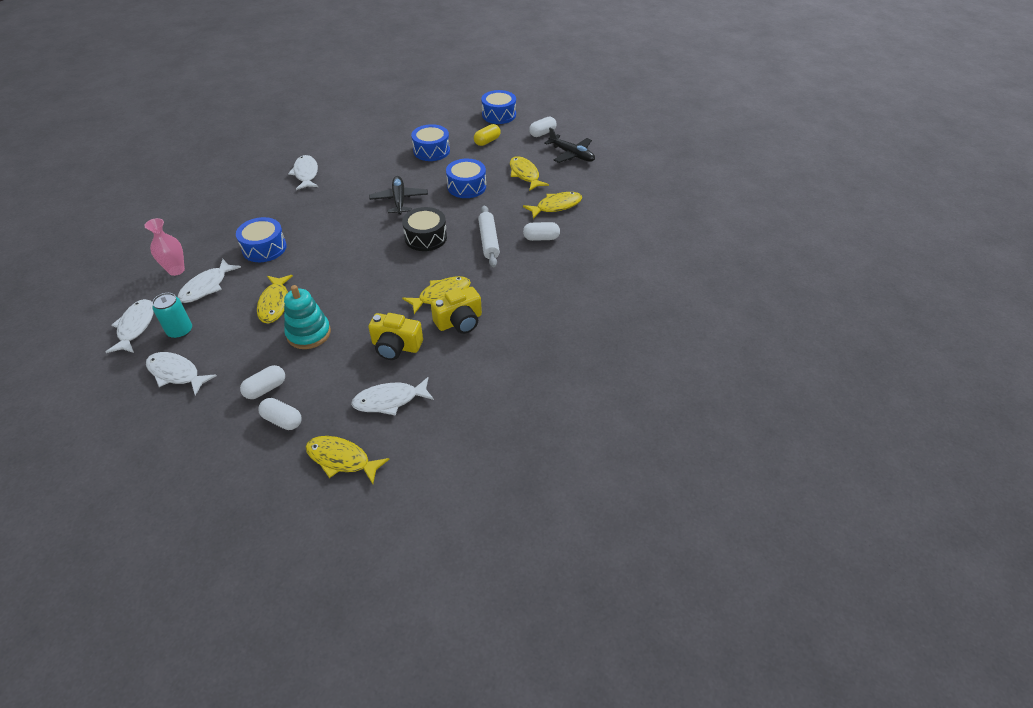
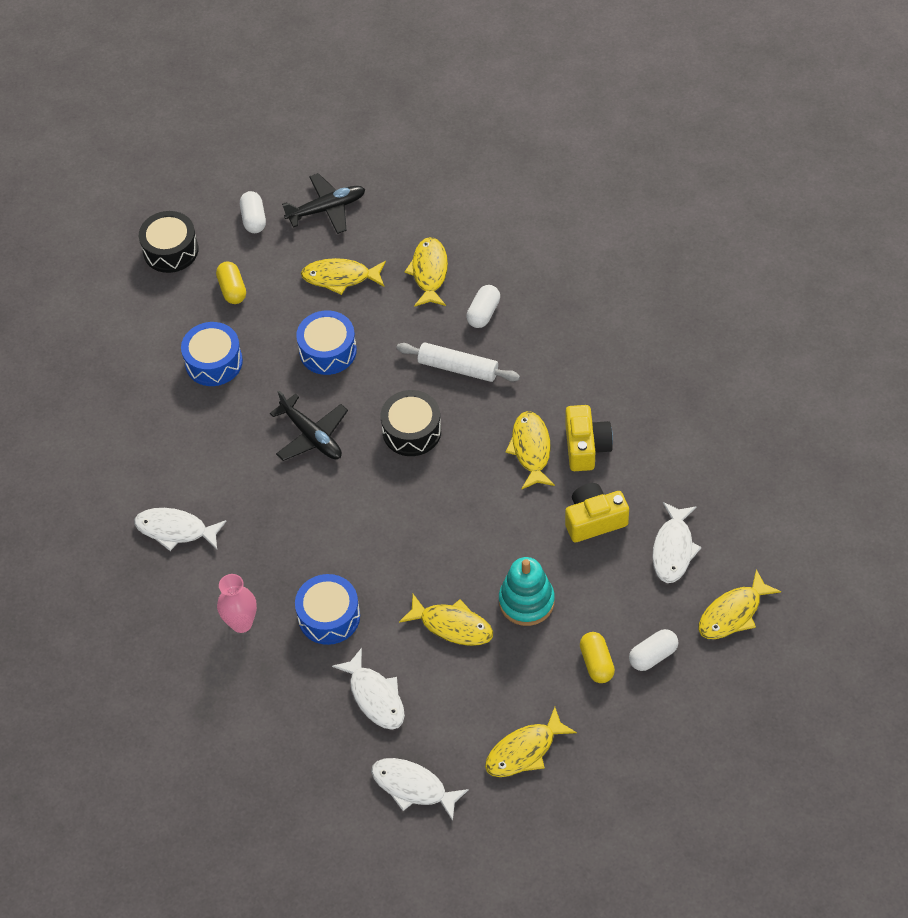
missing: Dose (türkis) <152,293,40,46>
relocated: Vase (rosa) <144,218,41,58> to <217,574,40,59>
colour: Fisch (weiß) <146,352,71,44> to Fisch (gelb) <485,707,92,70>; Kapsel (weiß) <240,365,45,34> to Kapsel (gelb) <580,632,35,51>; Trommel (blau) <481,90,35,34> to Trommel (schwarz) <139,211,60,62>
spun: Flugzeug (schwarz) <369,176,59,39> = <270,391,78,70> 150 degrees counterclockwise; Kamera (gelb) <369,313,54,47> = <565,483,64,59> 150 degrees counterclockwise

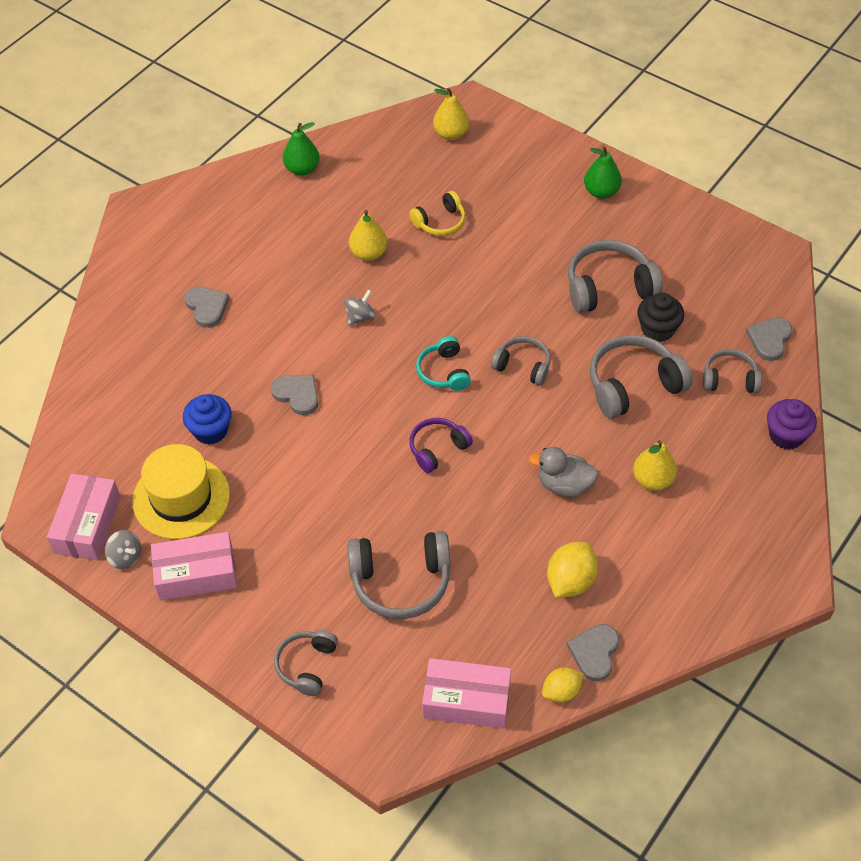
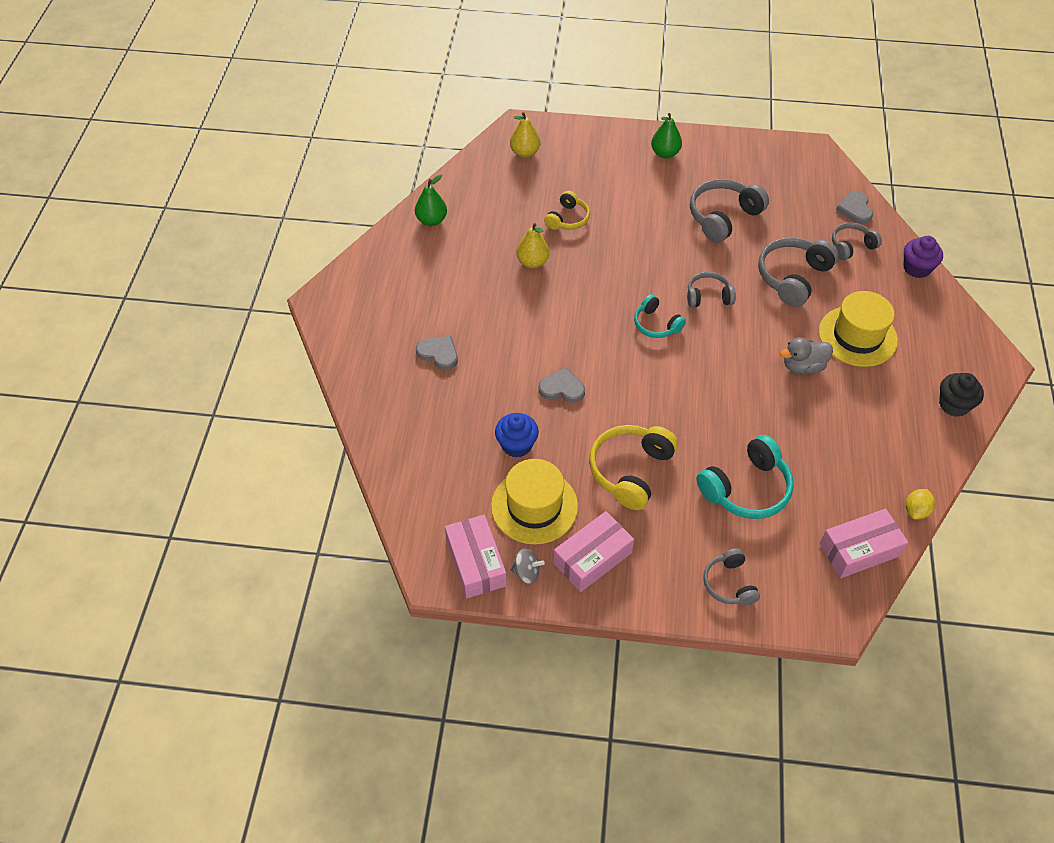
missing: Kreisel (grau) <344,290,31,36>; Kopfhörer (lila) <409,418,64,55>; Zitrone (gelb) <547,542,51,56>; Herz (grau) <567,624,52,57>
appeared: Kopfhörer (gelb) <589,425,89,85>
relocated: Muffin (schwarz) <637,293,47,49> to <939,373,45,44>
exchanged: Birne (gelb) <633,440,44,51> to Hut (gelb) <819,291,79,76>
colour: Kopfhörer (grau) <347,531,104,88> to Kopfhörer (türkis) <697,435,97,84>

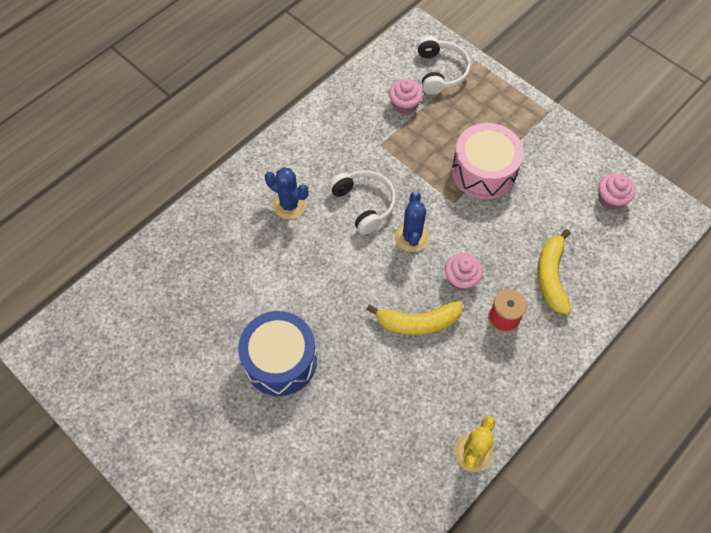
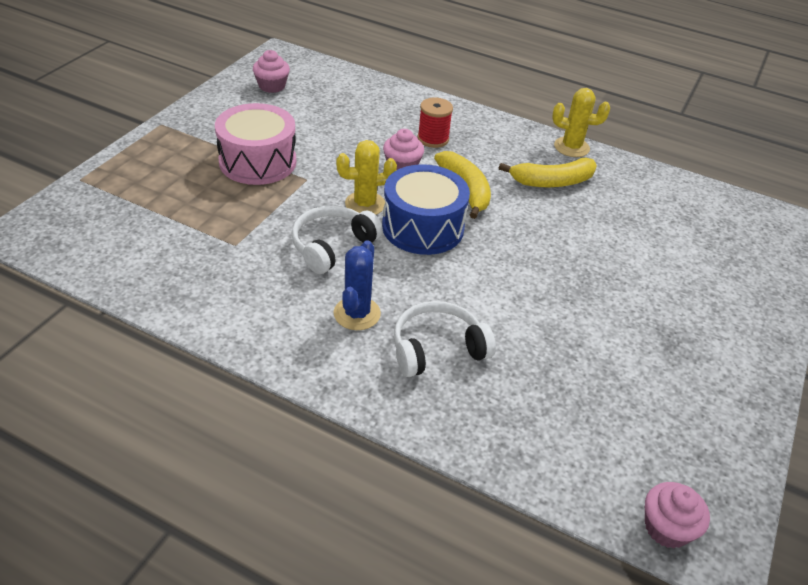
relocated: Trommel (blau) <238,311,79,85> to <382,164,88,91>; Muffin (rosa) <389,79,34,35> to <645,482,65,67>; Kopfhörer (weiß) <417,36,53,59> to <394,301,102,76>; Banane (gelb) <538,229,33,85> to <499,158,98,29>
colour: Kaktus (blau) <395,191,34,61> to Kaktus (gelb) <336,140,61,75>

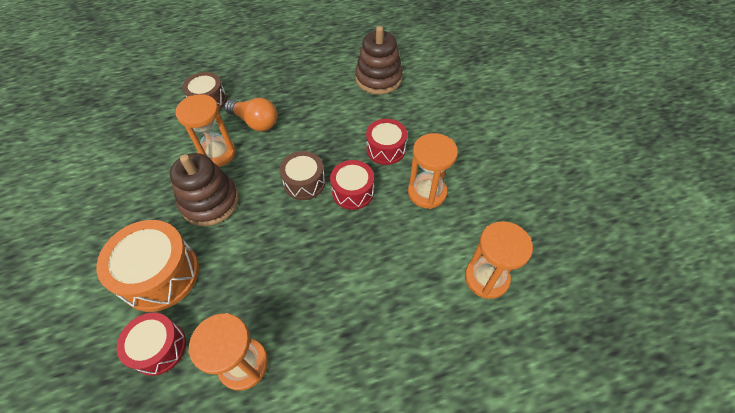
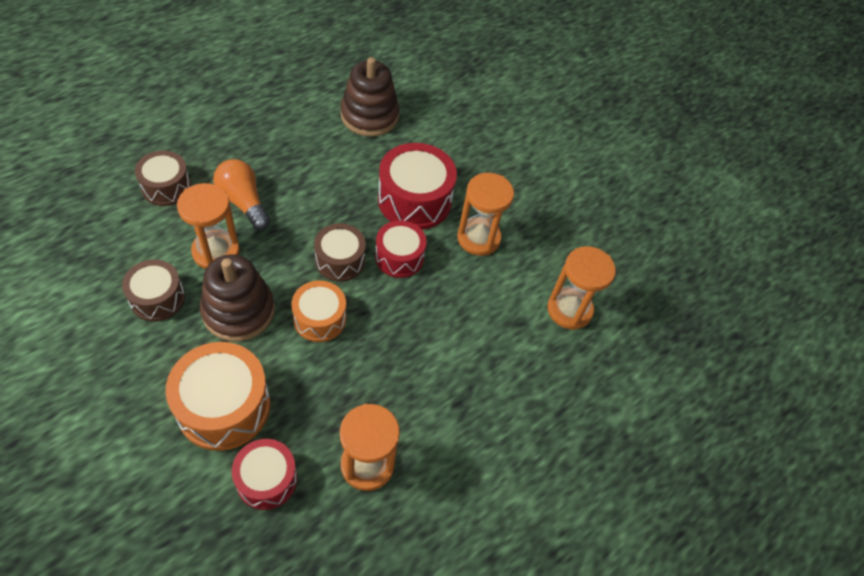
appeared: Trommel (braun) <122,260,63,61>; Trommel (orange) <291,281,55,61>
spun: Glühbirne (orange) <224,98,53,33> = <213,159,57,71> 135 degrees counterclockwise
size: Trommel (rot) <366,119,41,46> = <378,143,79,87> x1.60

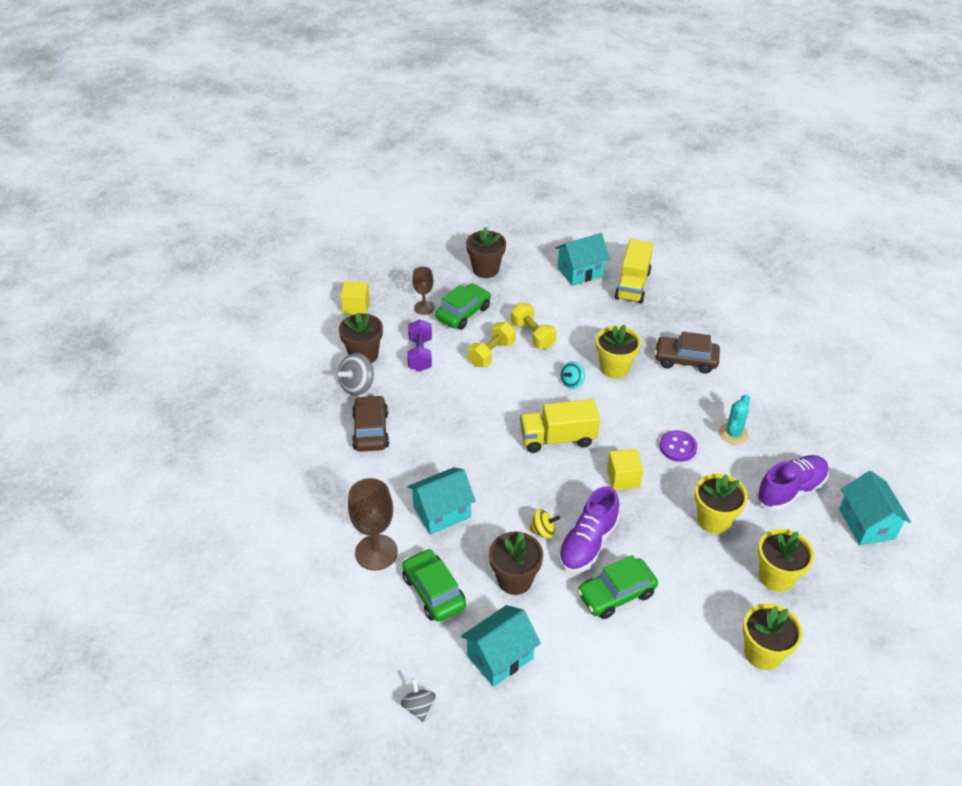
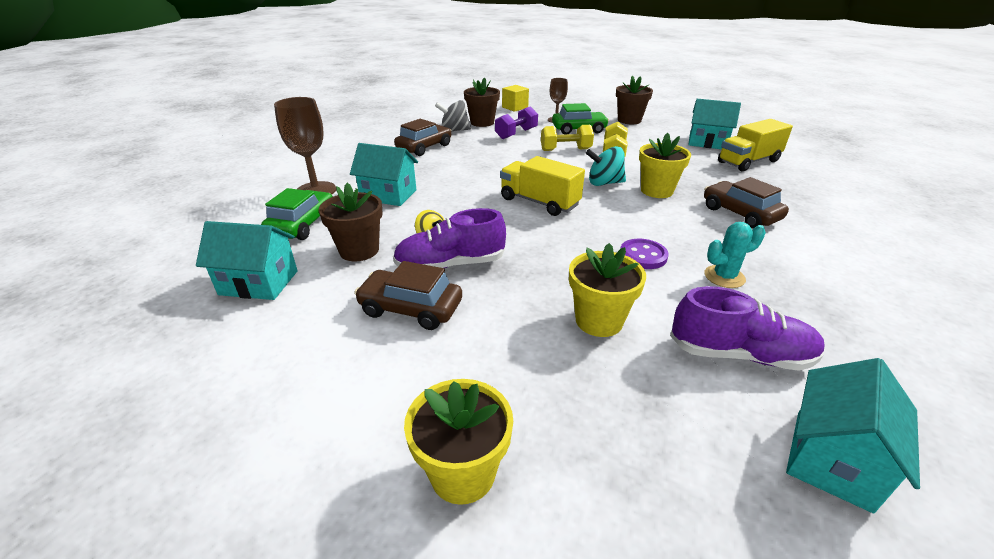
missing: Kreisel (grau) <401,678,35,44>; Kubus (gelb) <607,449,36,41>; Blumentopf (gelb) <758,529,56,63>
colour: Auto (grün) <577,555,81,64> to Auto (braun) <354,261,108,69>
size: Kreisel (türkis) <560,361,25,28> = <586,146,40,40> x1.55

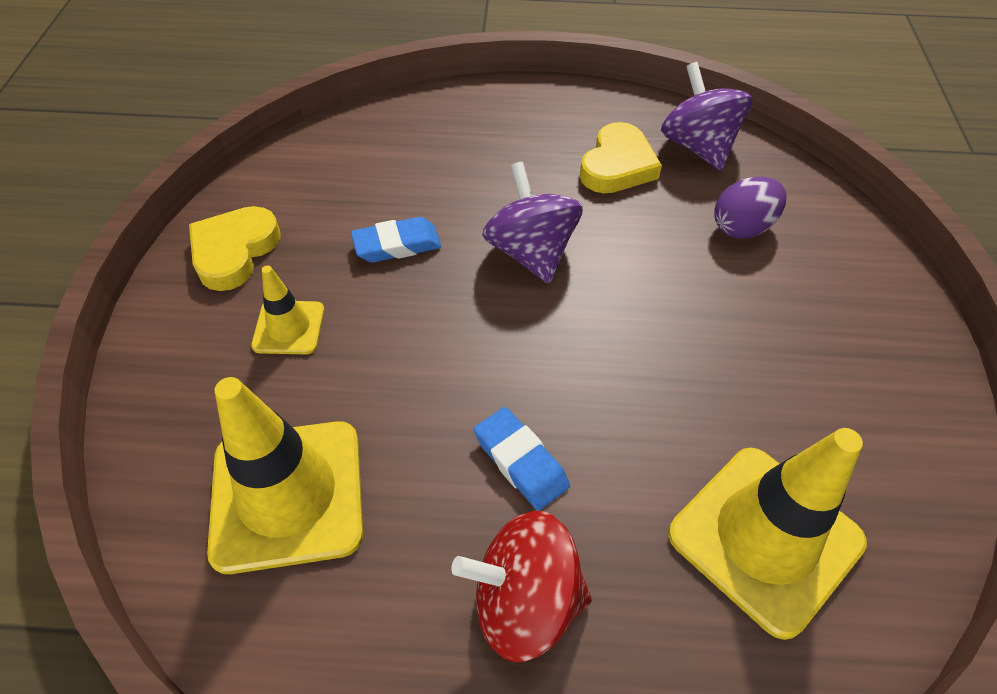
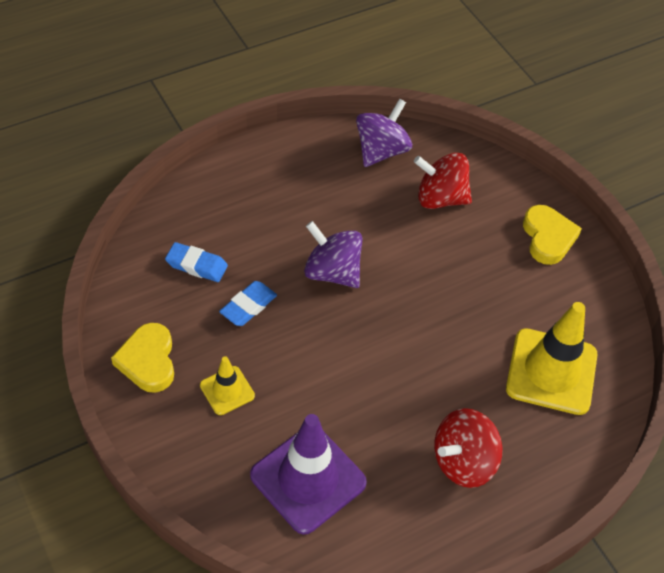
relocated: Radiergummi (blau) <474,407,96,104> to <165,242,63,40>; Herz (gelb) <580,122,82,71> to <523,205,59,60>
exchanged: Ei (lila) <714,177,73,62> to Kreisel (rot) <414,153,58,56>
colour: Leitkegel (gelb) <207,377,156,197> to Leitkegel (lila) <250,414,117,121>
spun: Kreisel (lila) <661,62,92,108> = <356,99,56,68> 90 degrees clockwise

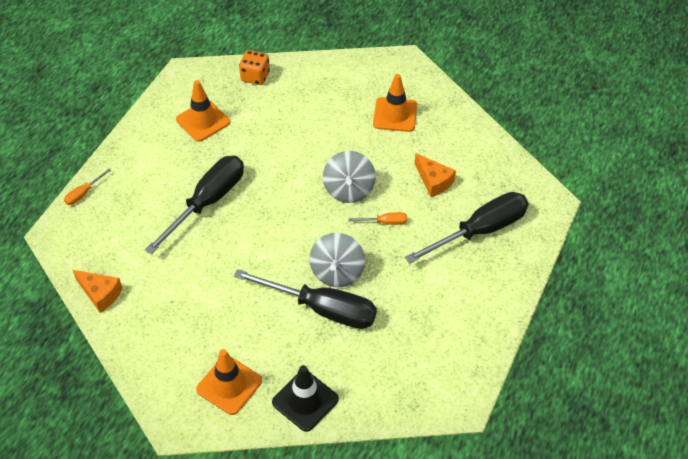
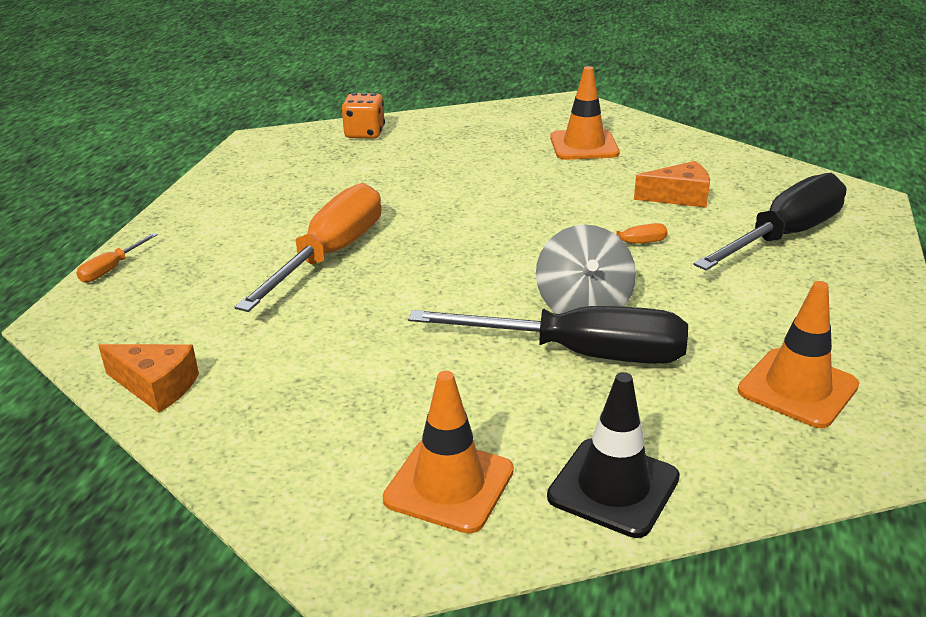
missing: Kreisel (grau) <323,151,53,52>
relocated: Leitkegel (orange) <176,80,54,62> to <738,281,121,147>
colour: Schraubenzieher (schwarz) <145,156,99,99> to Schraubenzieher (orange) <235,183,146,129>
spun: Käse (orange) <415,153,41,44> = <634,161,76,47> 45 degrees counterclockwise

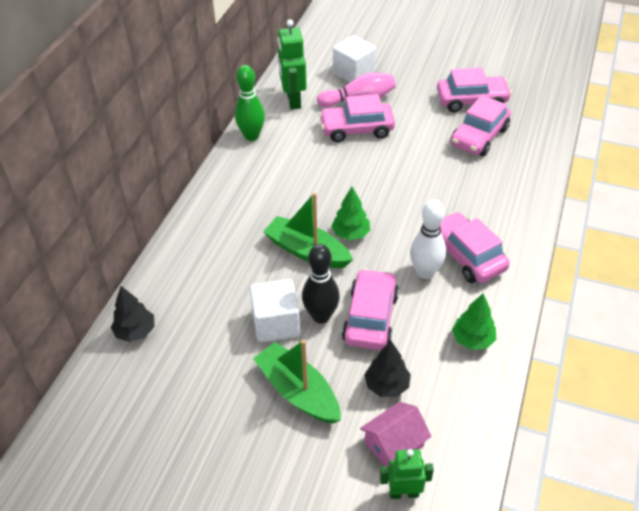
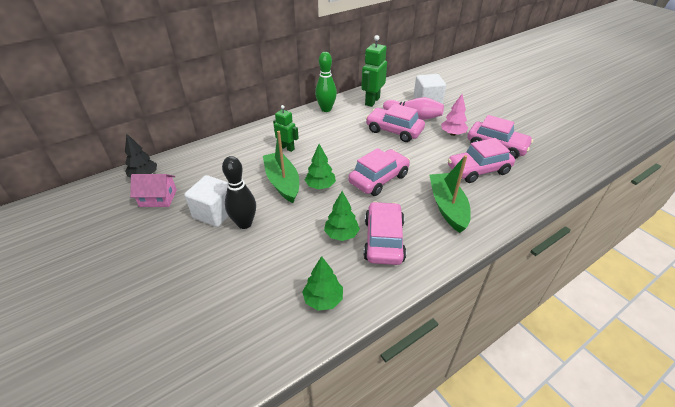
missing: Baum (schwarz) <364,341,47,56>
appeared: Baum (rosa) <441,94,27,42>
relocated: Boot (grün) <253,340,88,84> to <429,155,42,78>; Auto (rosa) <342,269,57,81> to <348,148,62,48>; Haus (rosa) <360,402,72,65> to <130,174,47,33>; Roboter (grün) <380,449,54,50> to <273,105,26,47>
exchanged: Bowlingkegel (weiß) <410,200,36,79> to Baum (grün) <324,191,36,50>

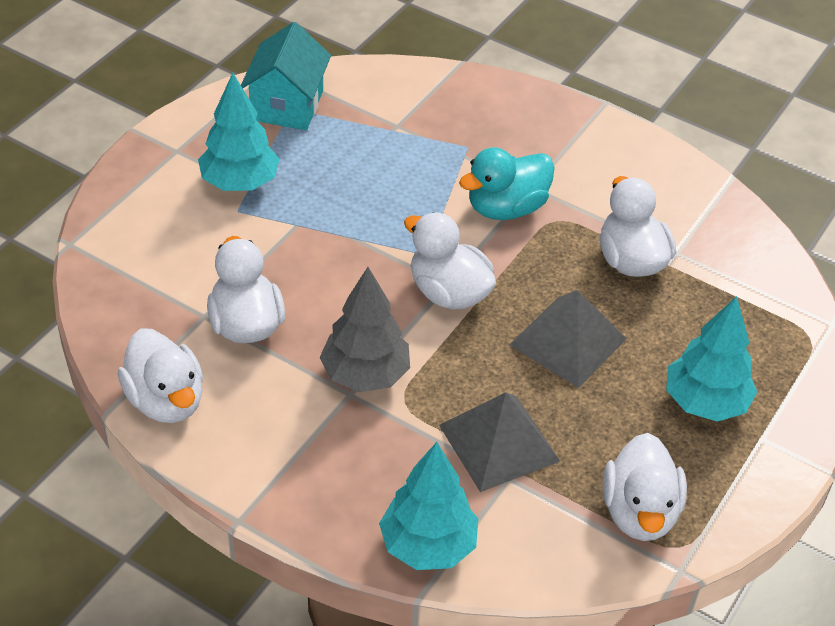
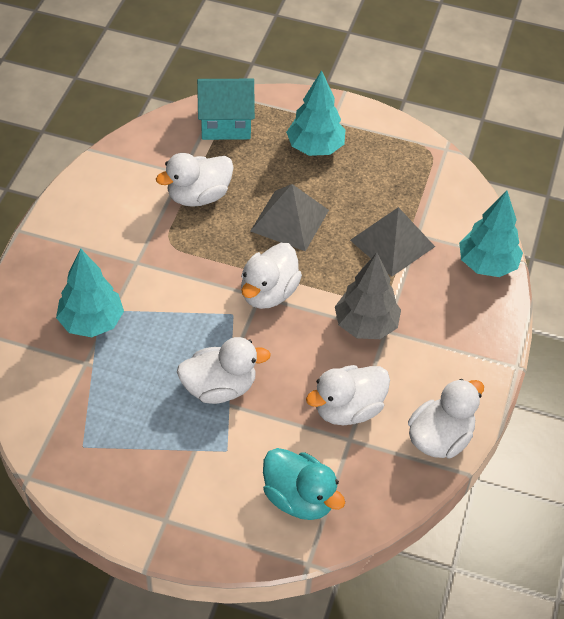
relocated: Baum (türkis) <198,73,82,118> to <56,248,68,89>; Haus (türkis) <241,22,90,108> to <197,79,58,61>; Ente (türkis) <459,148,96,72> to <263,448,82,72>; Ente (weiß) <603,433,84,108> to <177,337,94,67>

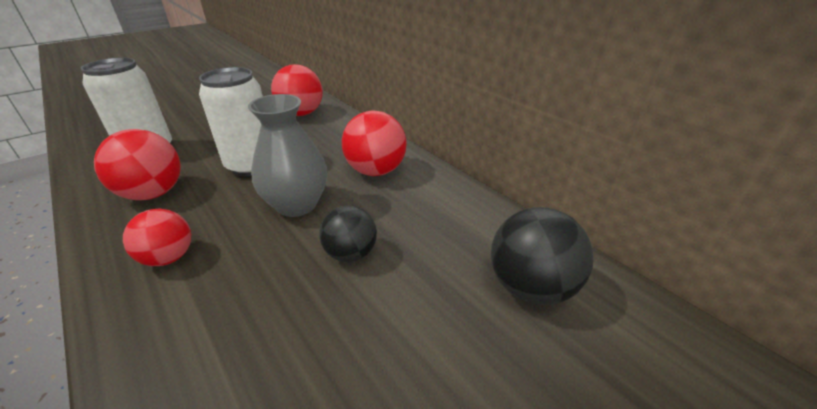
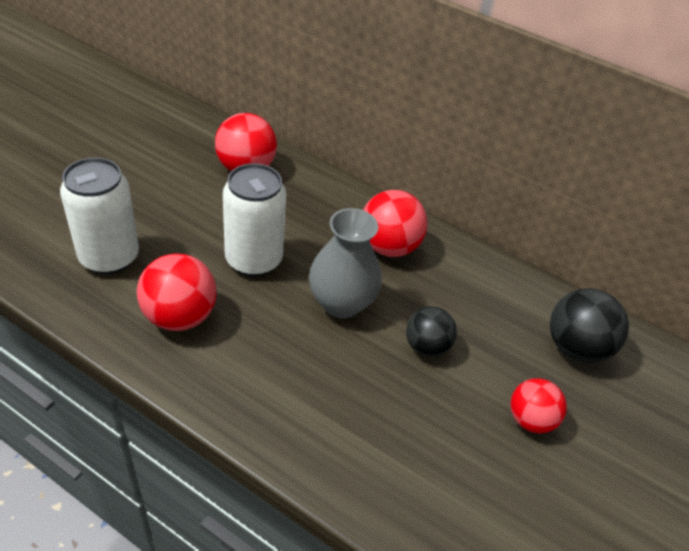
relocated: Ball (rot) <123,209,68,57> to <510,378,57,55>

